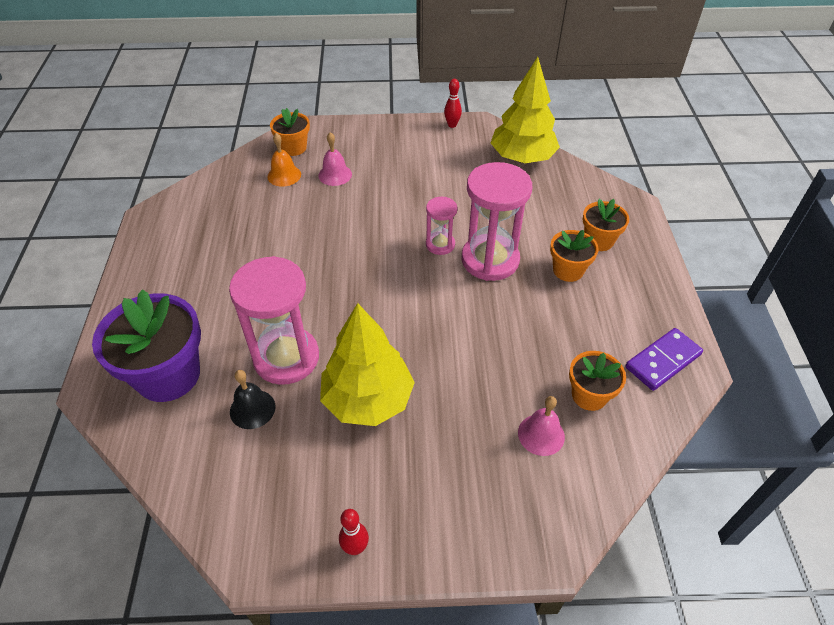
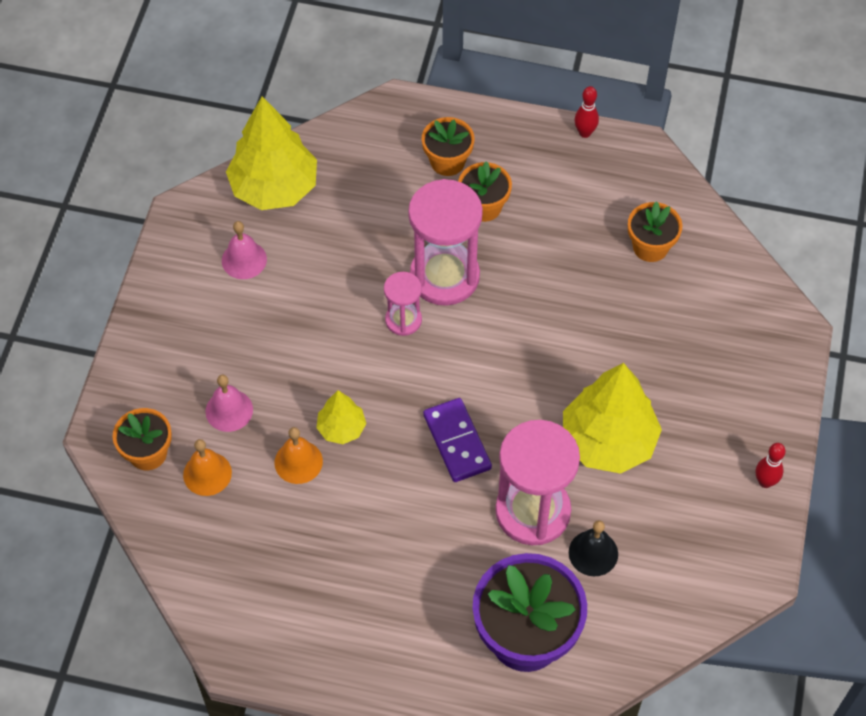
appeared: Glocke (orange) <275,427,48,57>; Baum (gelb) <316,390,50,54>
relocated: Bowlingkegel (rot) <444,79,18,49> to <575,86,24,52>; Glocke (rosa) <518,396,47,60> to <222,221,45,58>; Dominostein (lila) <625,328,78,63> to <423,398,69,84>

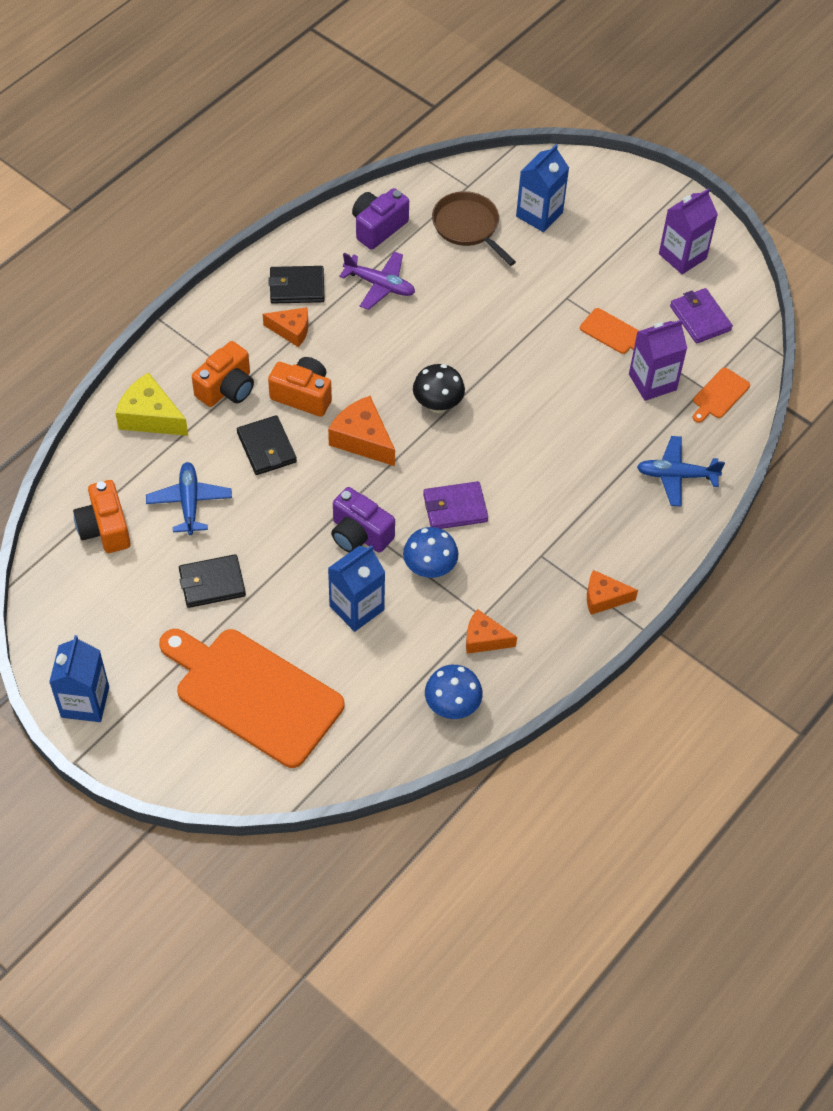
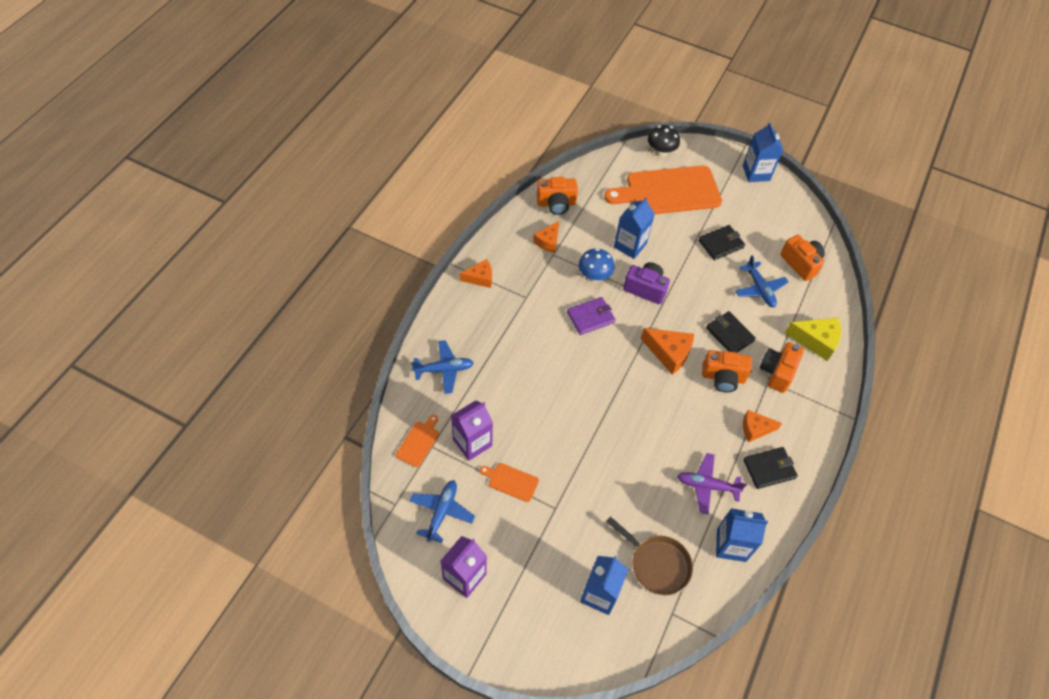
relocated: Pilz (schwarz) <413,364,52,49> to <648,125,32,32>
exchanged: Kamera (lila) <352,188,57,62> to Getränkekarton (blau) <716,508,52,54>; Pilz (blau) <425,665,58,54> to Kamera (orange) <537,177,41,38>; Geldbörse (lila) <670,288,63,56> to Flugzeug (blau) <410,480,65,63>
spun: Schneidebrett (orange) <159,629,185,139> = <604,166,118,48> 150 degrees clockwise; Käse (orange) <466,609,51,45> = <533,221,26,32> 120 degrees clockwise

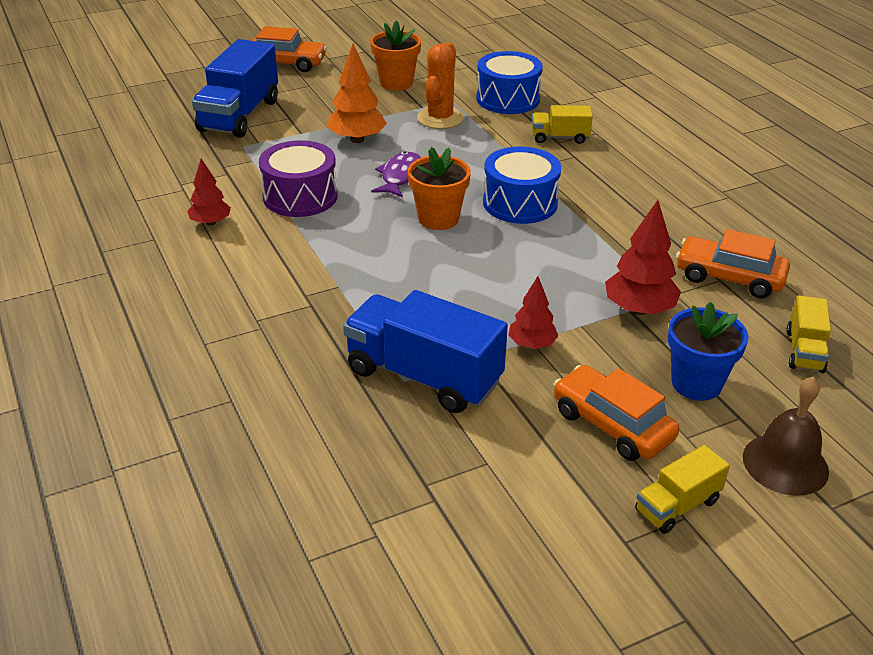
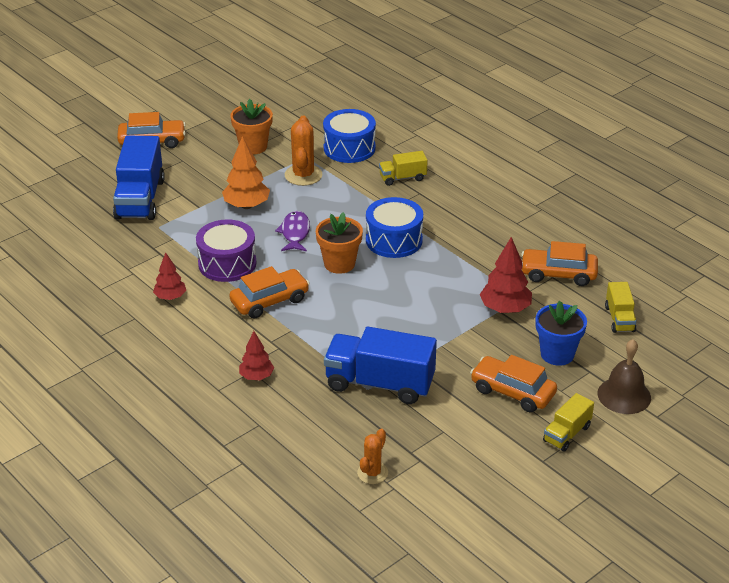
appeared: Auto (orange) <229,266,81,53>; Kaktus (orange) <357,429,31,55>
relocated: Baum (rot) <508,276,50,73> to <239,331,35,49>

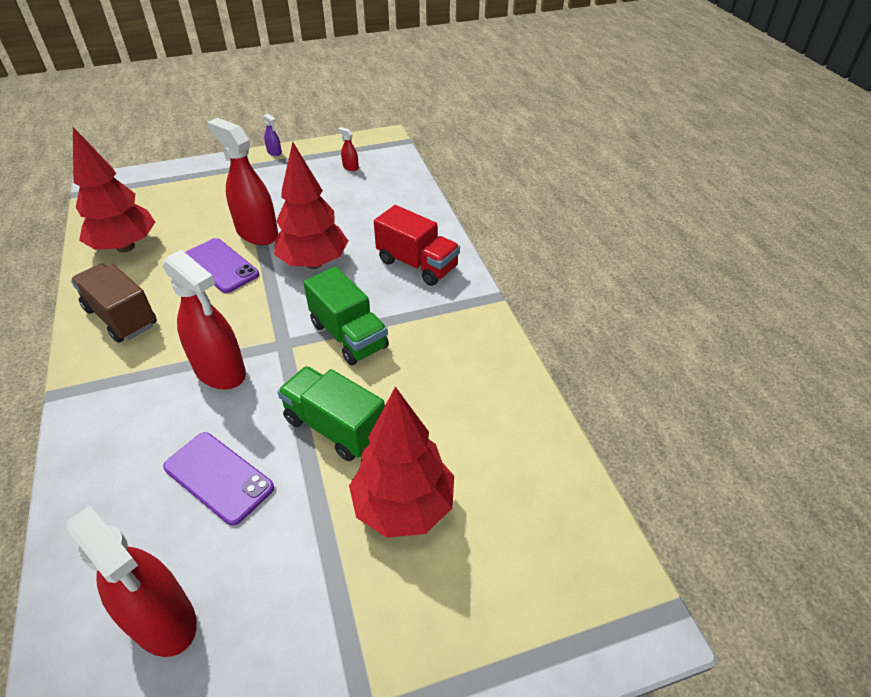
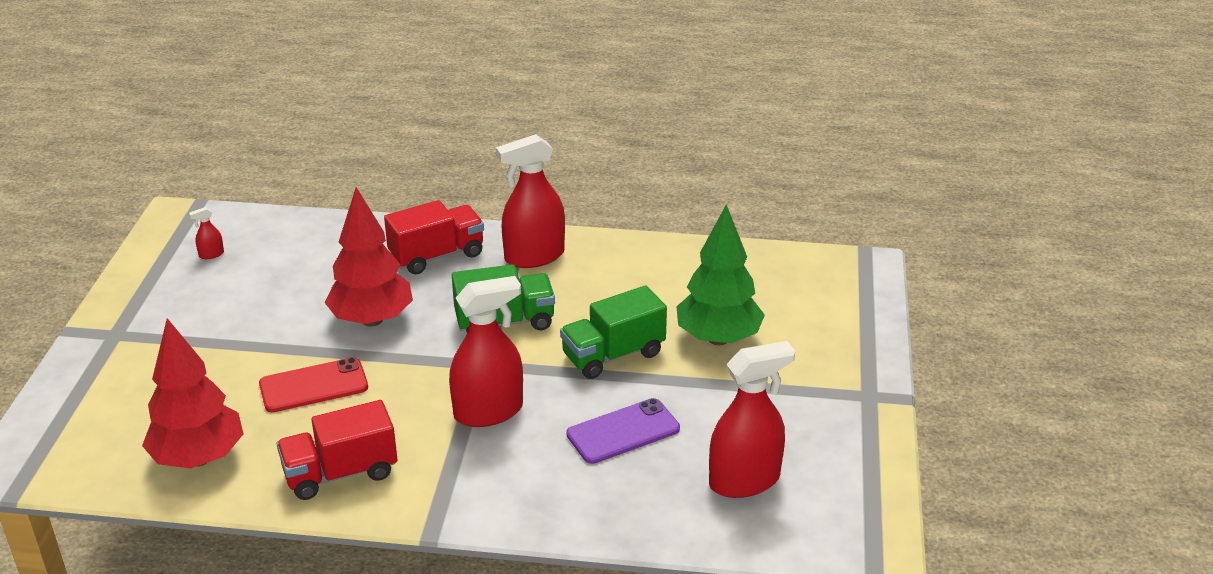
missing: Sprühflasche (lila) <263,114,19,42>
relocated: Sprühflasche (rot) <207,118,71,127> to <496,134,69,134>
colour: Lastwagen (braun) <71,263,86,80> to Lastwagen (rot) <277,400,120,100>; Handy (lila) <185,238,74,55> to Handy (rot) <259,357,109,55>; Baum (rot) <349,387,105,151> to Baum (grün) <676,204,89,141>

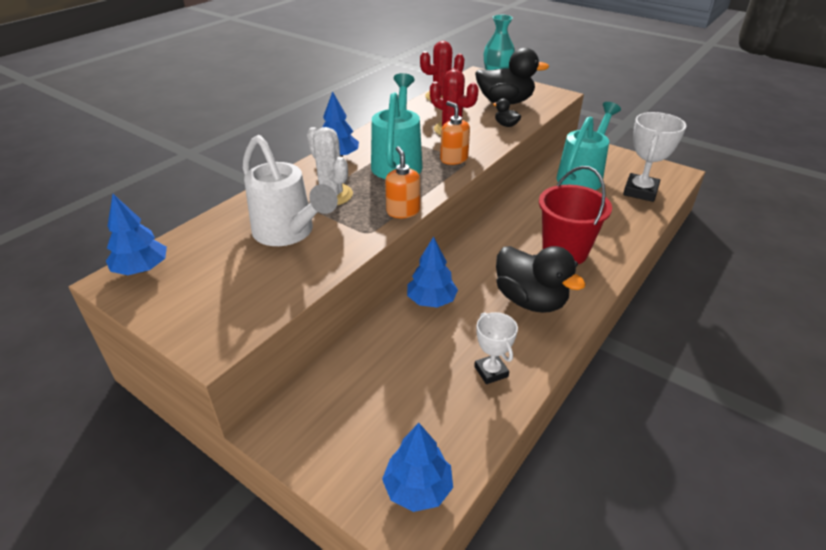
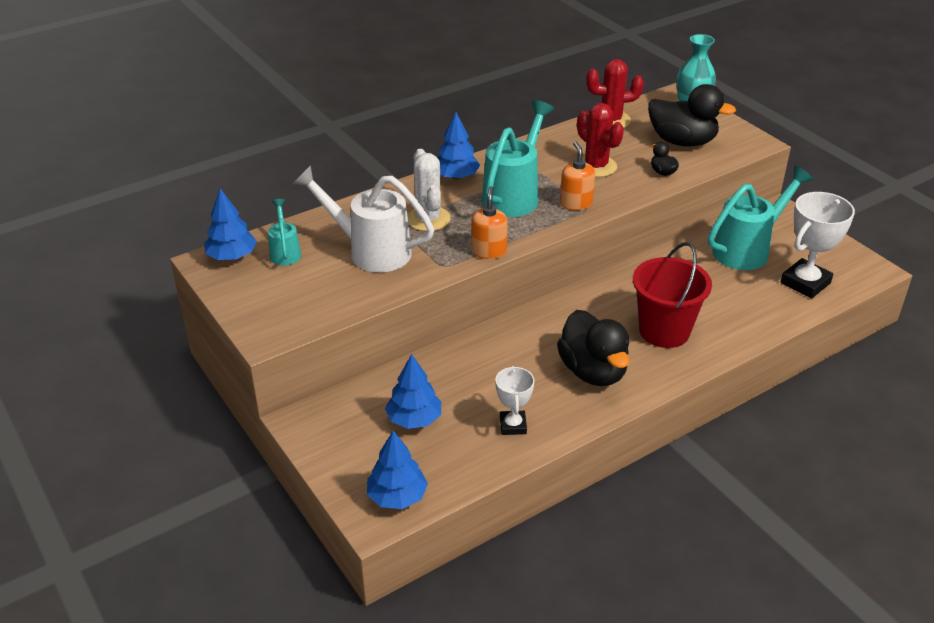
appeared: Gießkanne (türkis) <268,199,33,67>
relocated: Baum (blau) <407,236,51,72> to <385,354,56,75>
spun: Gießkanne (weiß) <243,135,95,111> = <293,165,141,107> 135 degrees clockwise

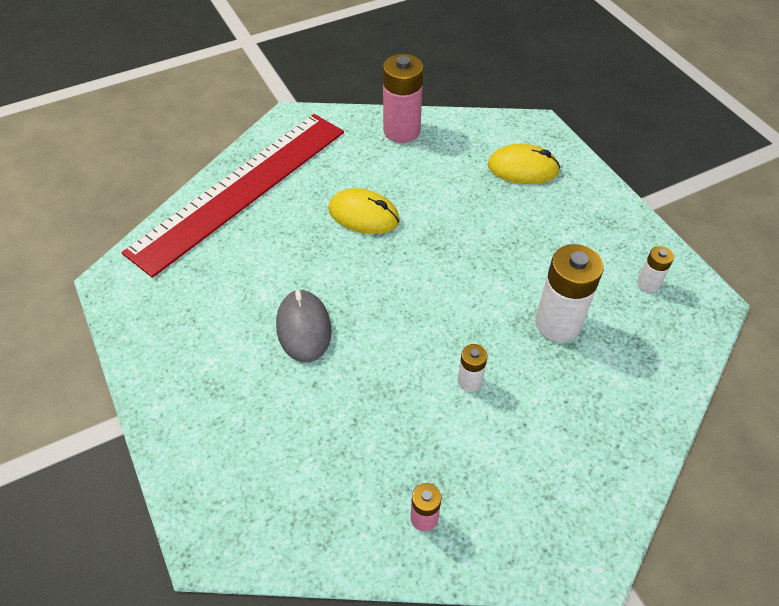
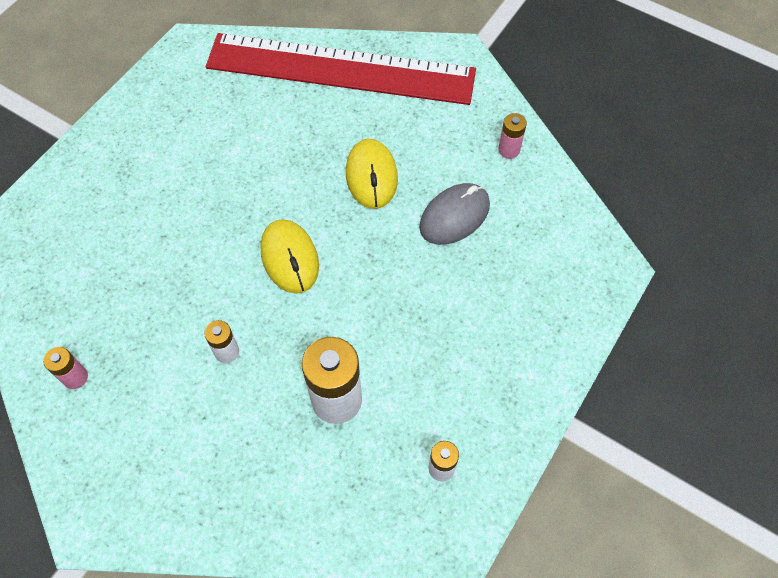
relocated: Computermaus (grau) <276,289,56,73> to <419,183,71,62>; Computermaus (gelb) <488,144,72,40> to <261,219,58,75>
size: Batterie (rosa) <383,54,40,89> = <498,113,29,46> x0.50

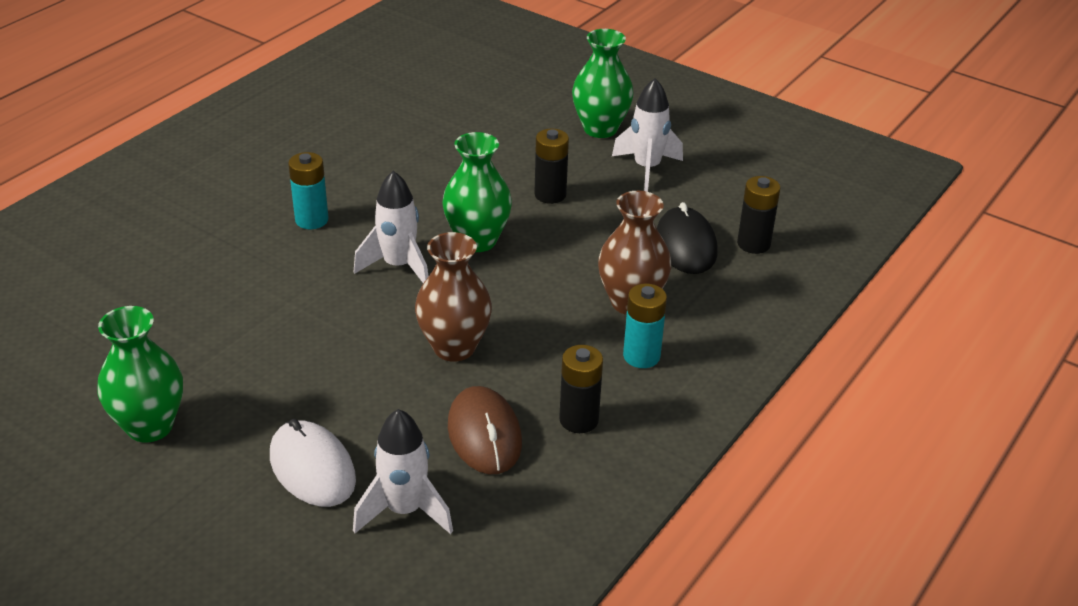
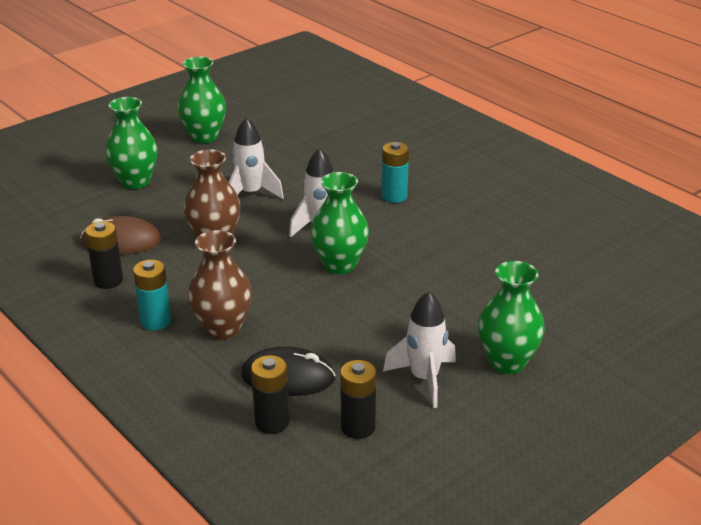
relocated: Rakete (weiß) <353,409,100,125> to <229,117,55,82>; Batterie (schwarz) <534,129,35,75> to <340,360,36,79>
exchanged: Computermaus (weiß) <270,419,86,88> to Vase (grün) <105,97,53,92>

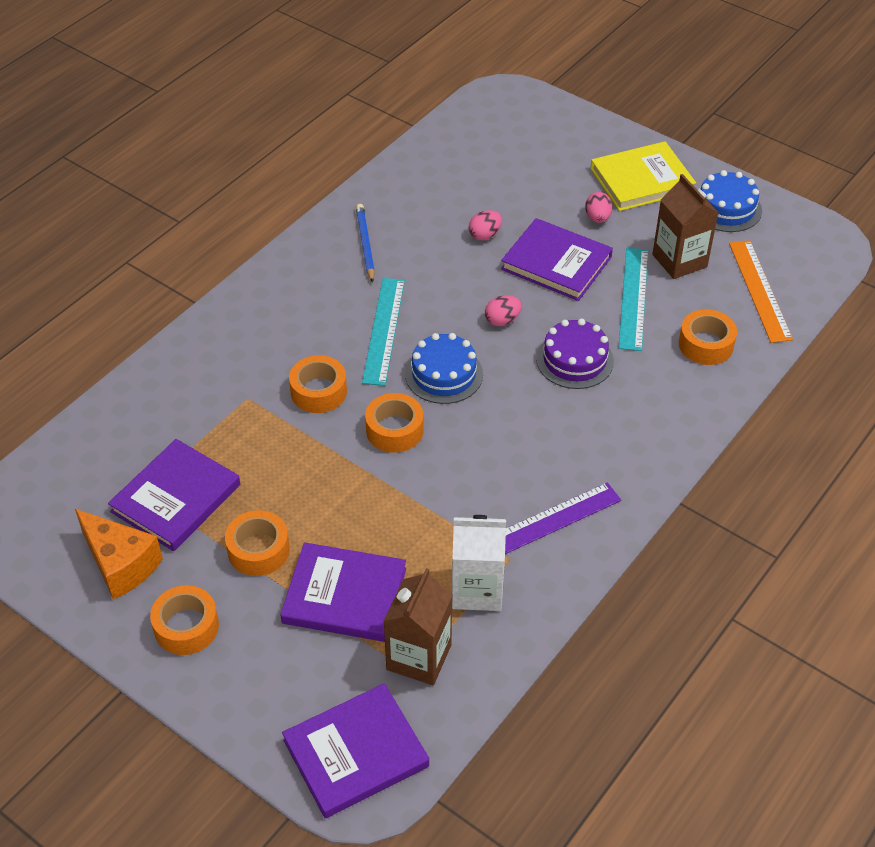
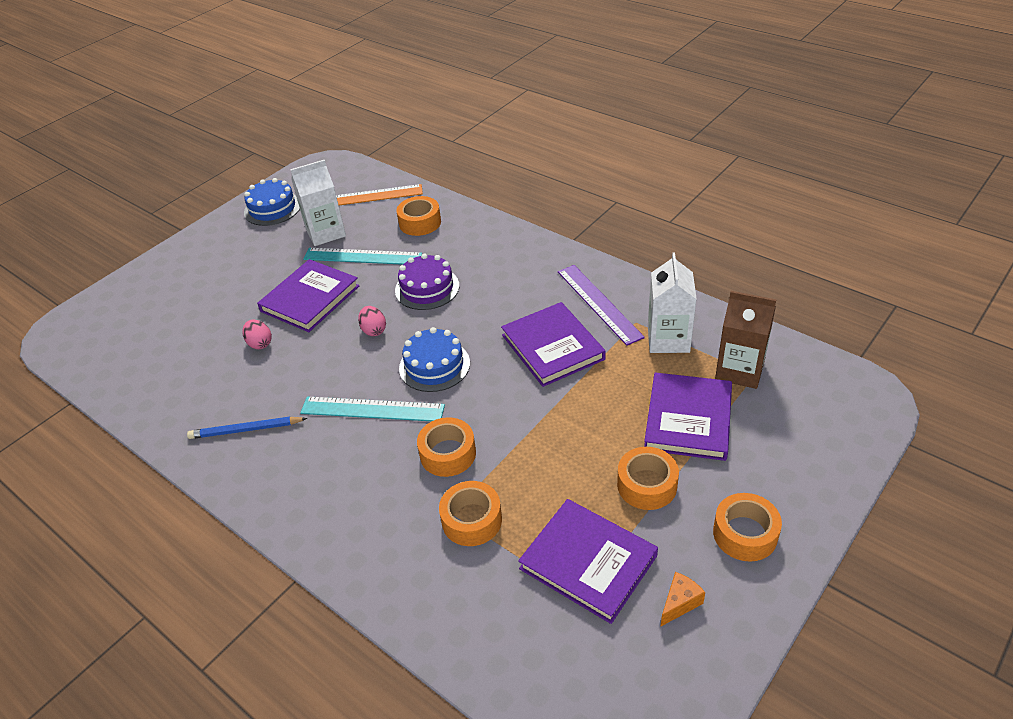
missing: Ei (rosa) <585,192,28,31>; Buch (gelb) <590,141,106,70>
relocated: Buch (lila) <282,683,147,135> to <501,302,105,85>; Klebeband (orange) <365,393,59,60> to <439,481,63,65>
colour: Getränkekarton (braun) <652,174,66,105> to Getränkekarton (weiß) <290,160,56,86>
size: Käse (orange) <75,509,88,91> = <660,572,45,55> x0.52

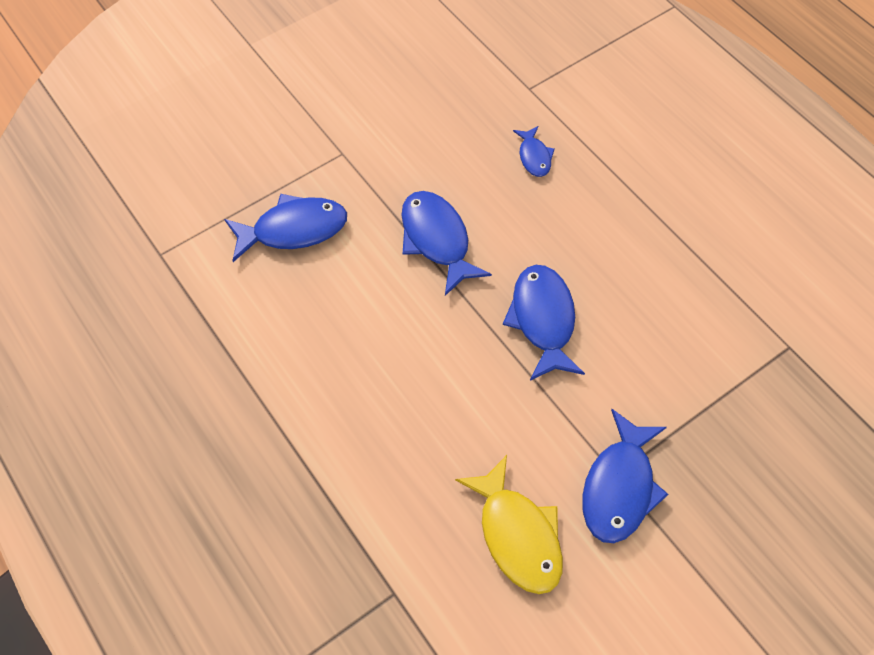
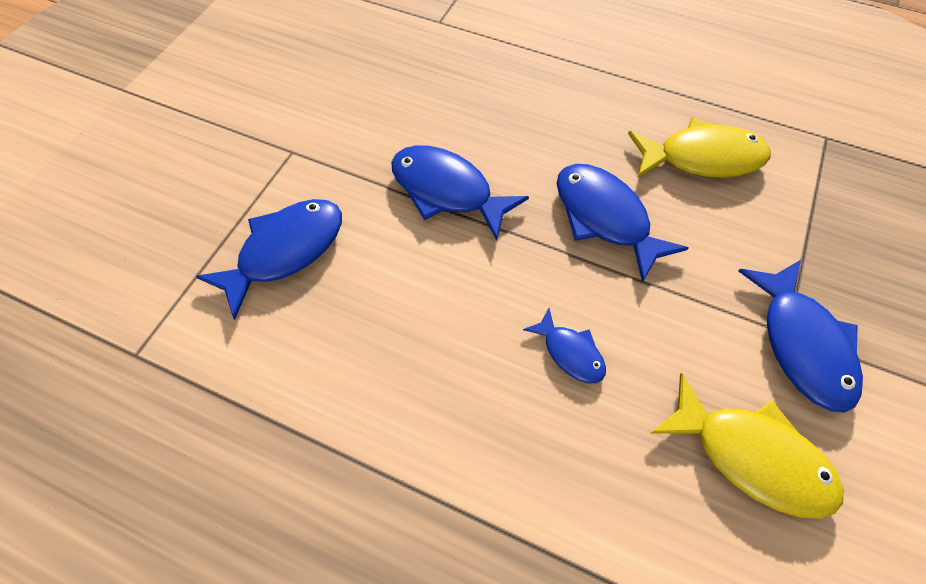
appeared: Fisch (gelb) <628,117,143,61>
relocated: Fisch (blau) <513,126,42,51> to <523,308,83,75>

